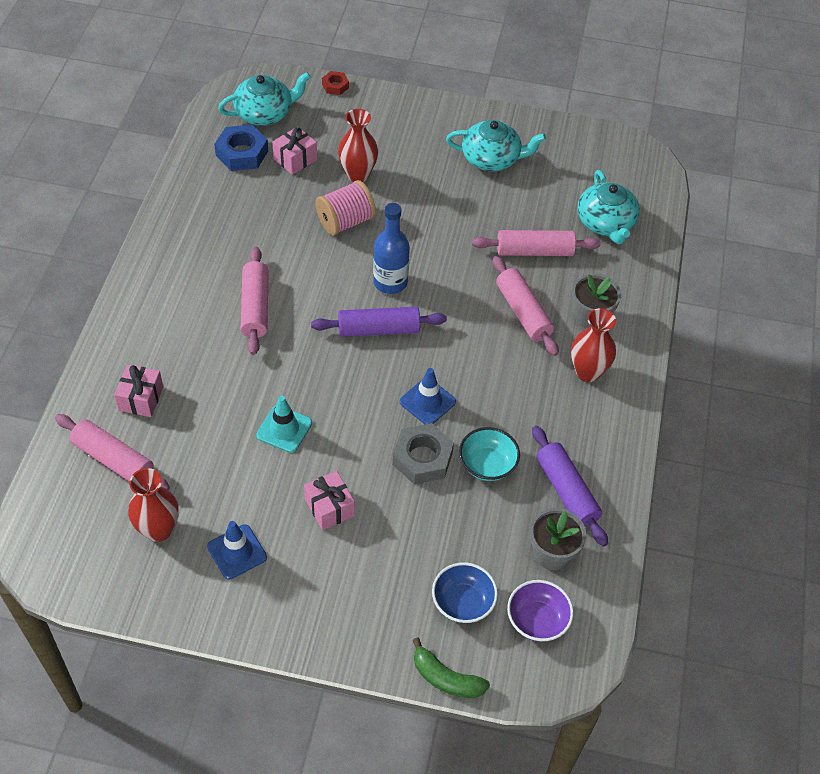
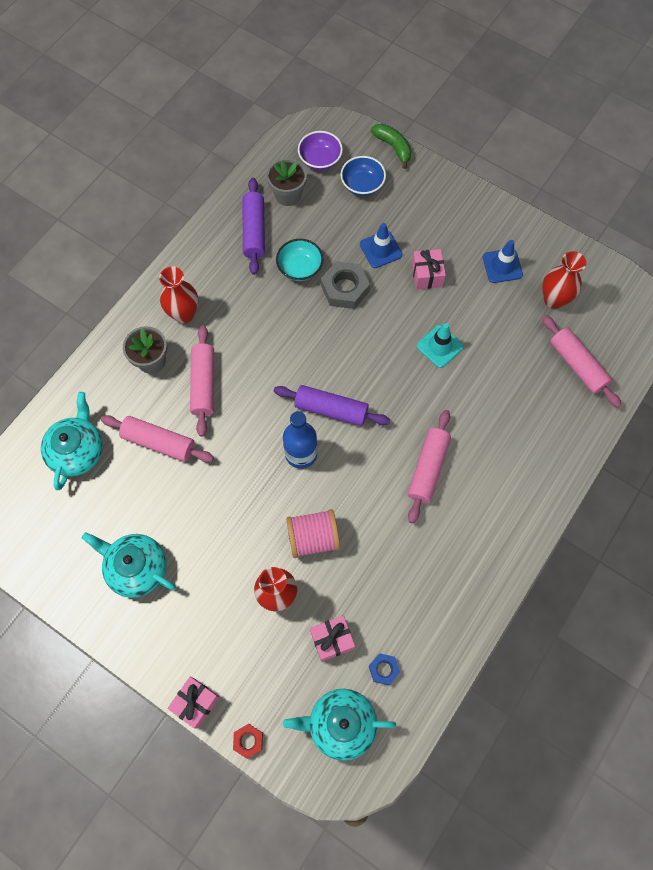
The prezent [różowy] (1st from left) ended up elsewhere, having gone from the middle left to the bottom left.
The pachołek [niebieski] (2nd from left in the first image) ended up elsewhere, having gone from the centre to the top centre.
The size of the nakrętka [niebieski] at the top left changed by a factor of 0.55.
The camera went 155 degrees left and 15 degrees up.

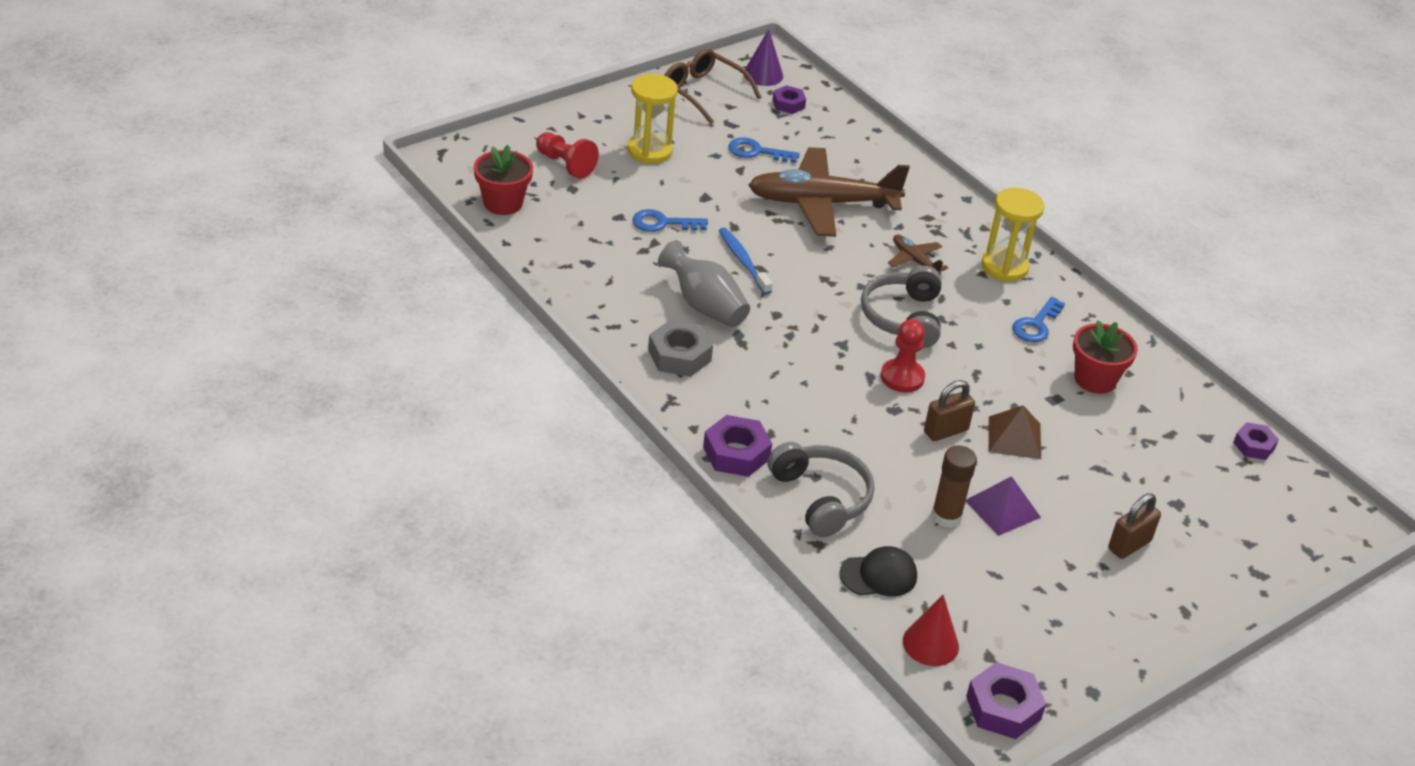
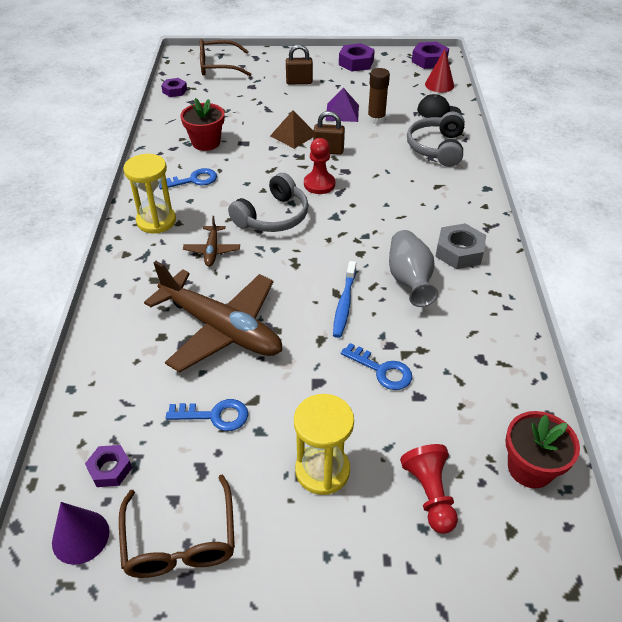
The second view gained the okulary [brązowy] (2nd from left) at the top centre.
The nakrętka [fioletowy] (1st from left in the first image) ended up elsewhere, having gone from the centre to the top centre.
The klucz [niebieski] (2nd from left) at the top centre ended up facing another way, 45 degrees counterclockwise from before.
The camera went 140 degrees left and 5 degrees up.

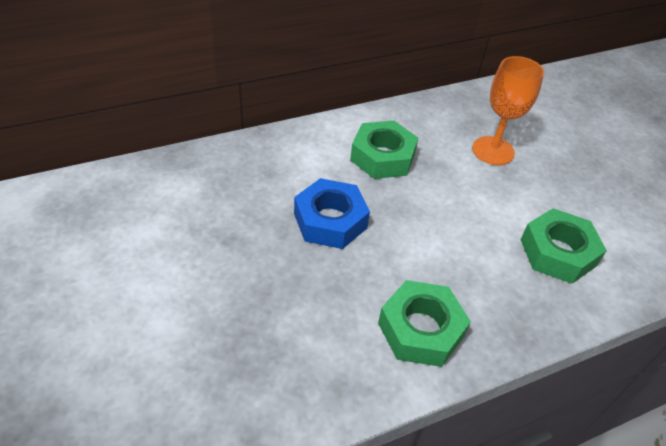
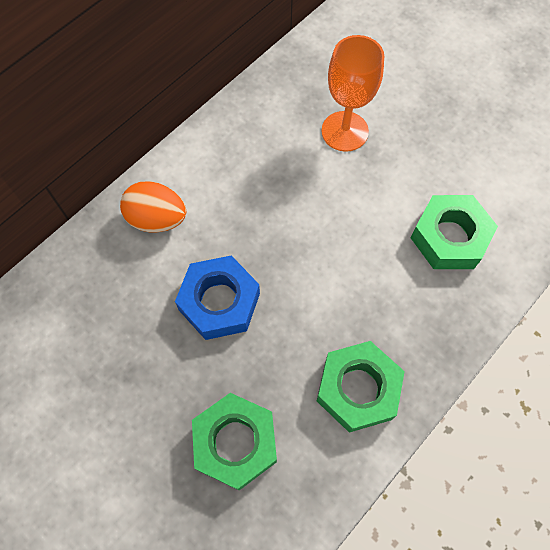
The second view gained the jajko [pomarańczowy] at the middle left.
The nakrętka [zielony] (1st from left) ended up elsewhere, having gone from the centre to the bottom centre.
The camera went 20 degrees left and 20 degrees up.

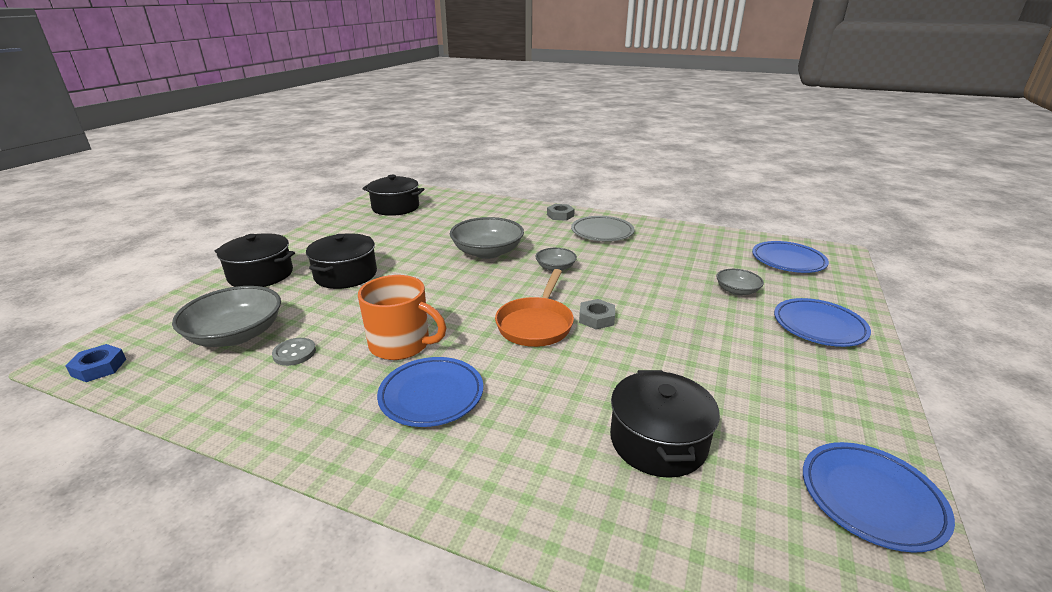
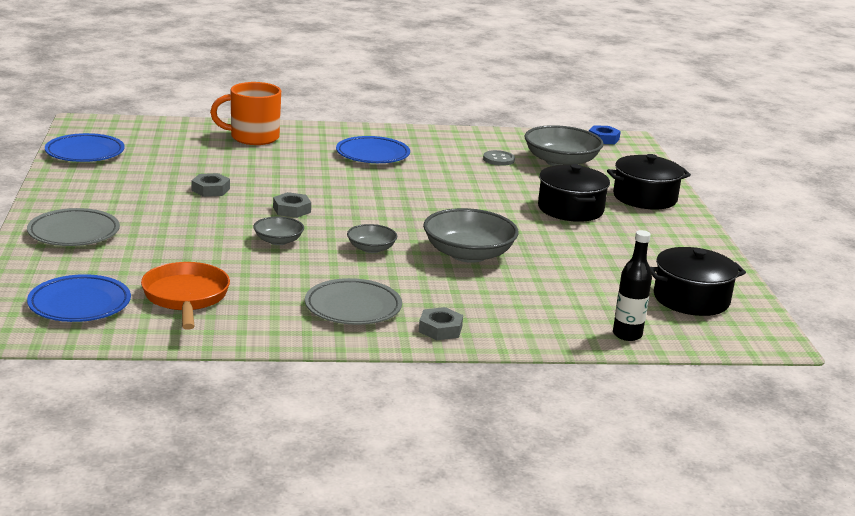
The second view lost the garnek [czarny] (4th from left) at the bottom centre.
The second view gained the nakrętka [szary] (1st from left) at the middle left.
The second view gained the butelka [czarny] at the middle right.
The kubek [pomarańczowy] ended up elsewhere, having gone from the centre to the top left.
The patelnia [pomarańczowy] ended up elsewhere, having gone from the centre to the middle left.
The miska [szary] (4th from left in the first image) ended up elsewhere, having gone from the middle right to the middle left.
What was the talerz [niebieski] (3rd from left) at the middle right turned into the talerz [szary] (1st from left) at the middle left.
The camera went 150 degrees right and 5 degrees down.

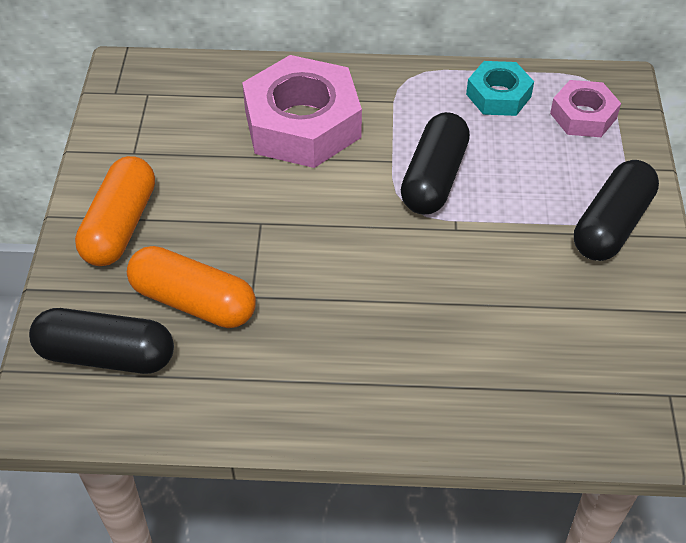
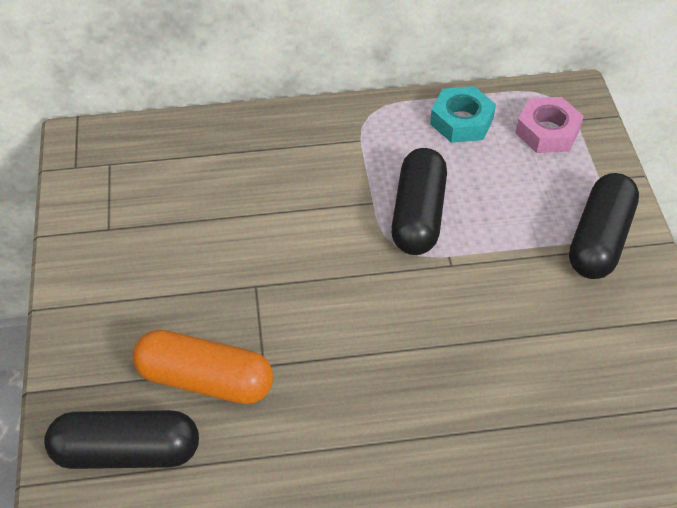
The second view lost the kapsułka [pomarańczowy] (1st from left) at the middle left.
The second view lost the nakrętka [różowy] (1st from left) at the top centre.
The camera went 10 degrees left and 0 degrees up.

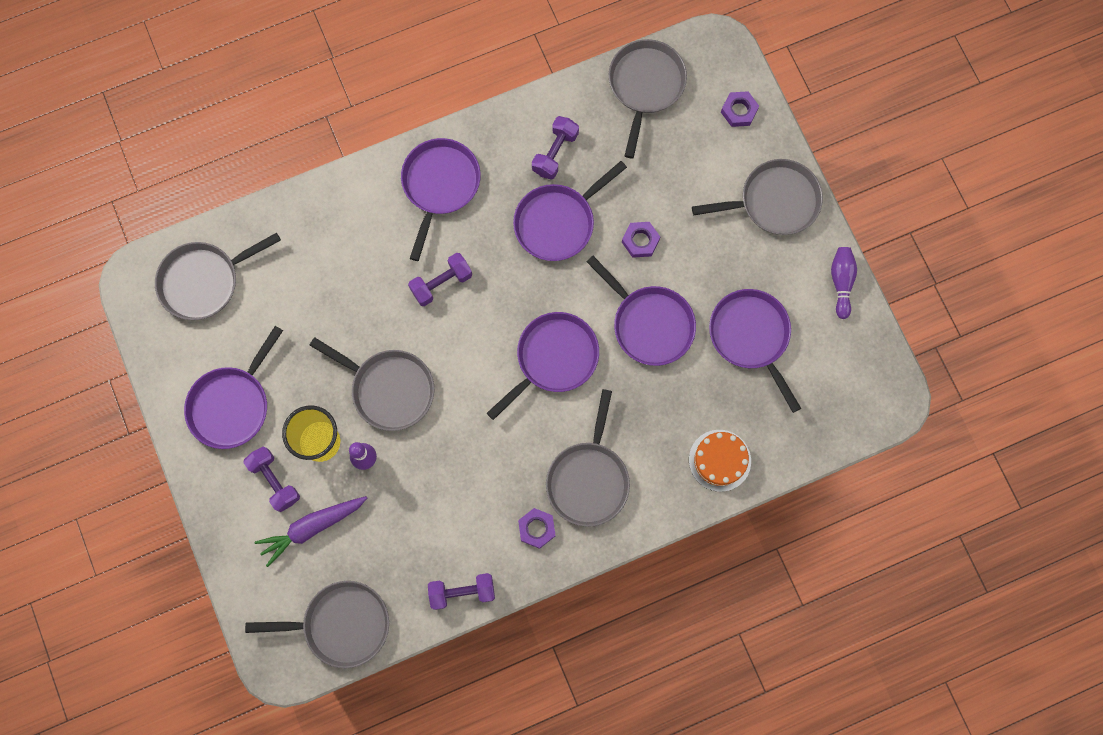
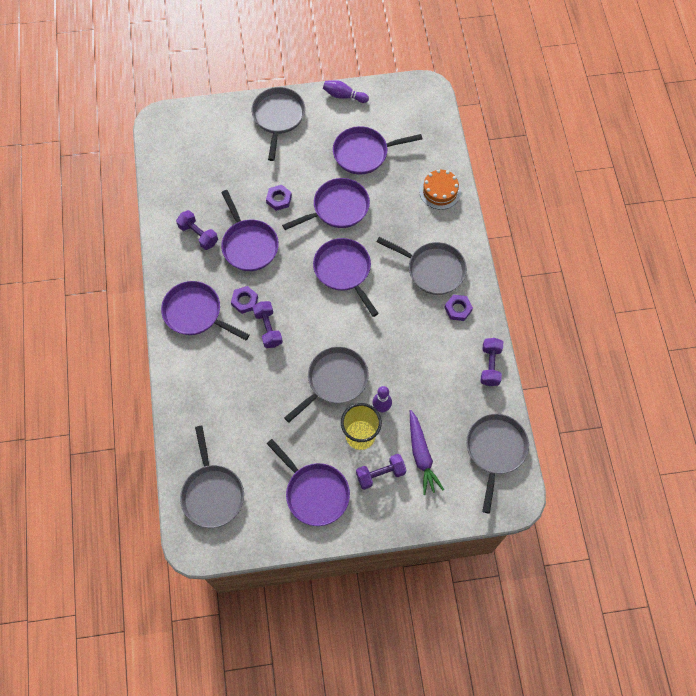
The second view lost the patelnia [szary] (5th from left) at the top centre.
The nakrętka [fioletowy] (3rd from left in the first image) ended up elsewhere, having gone from the top right to the centre.
The camera went 75 degrees left and 10 degrees down.

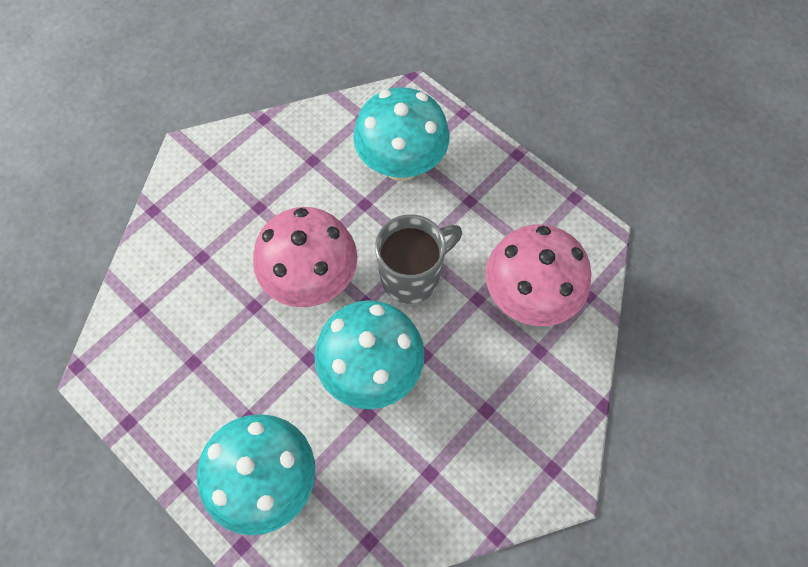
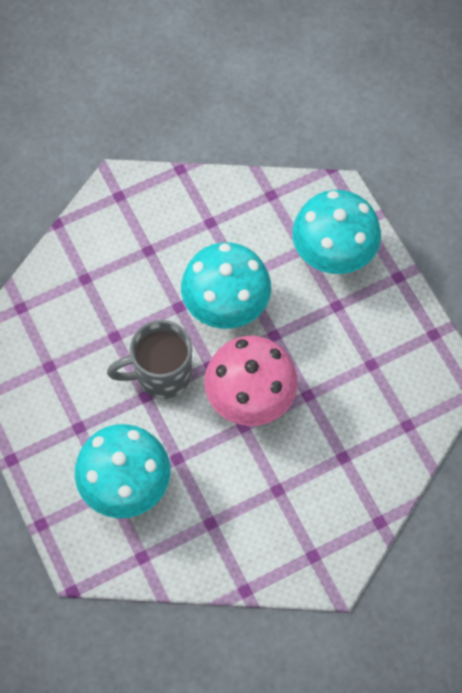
The second view lost the grzyb [różowy] (2nd from left) at the centre.
The camera went 160 degrees left and 0 degrees up.

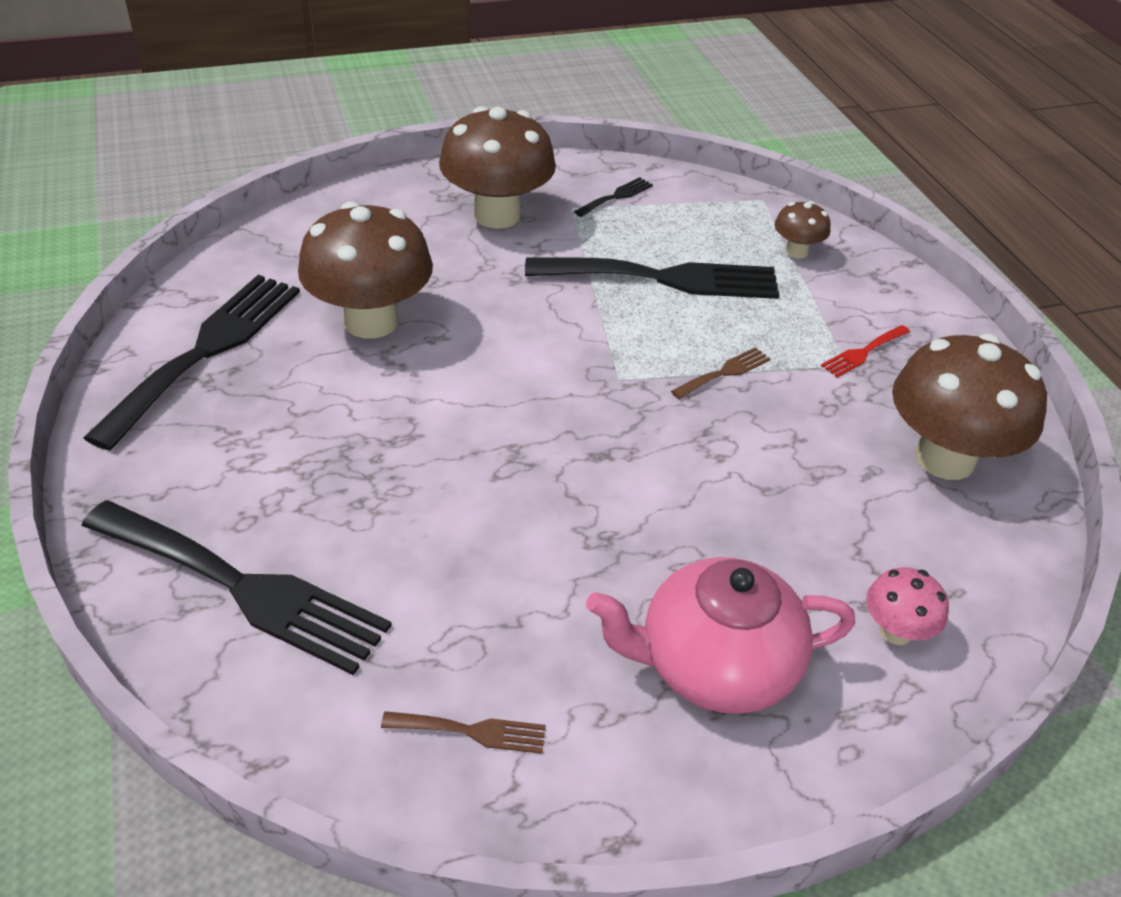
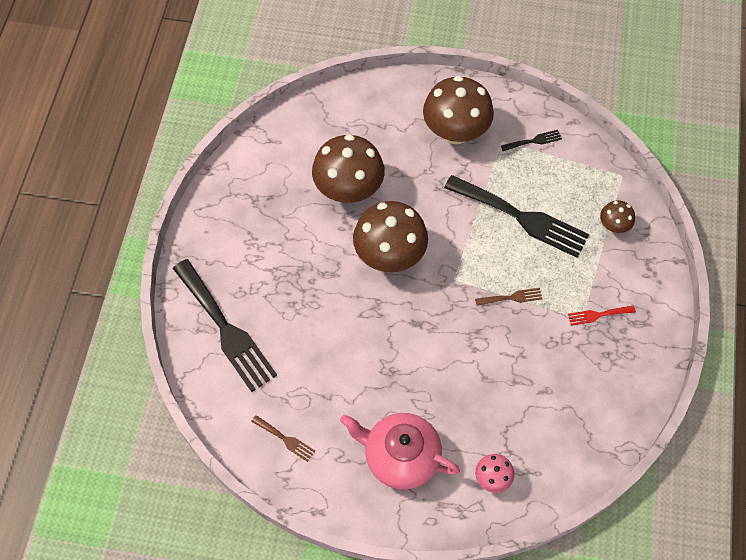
The second view lost the widelec [czarny] (1st from left) at the middle left.
The grzyb [brązowy] (4th from left in the first image) ended up elsewhere, having gone from the middle right to the centre.
The camera went 30 degrees right and 20 degrees up.

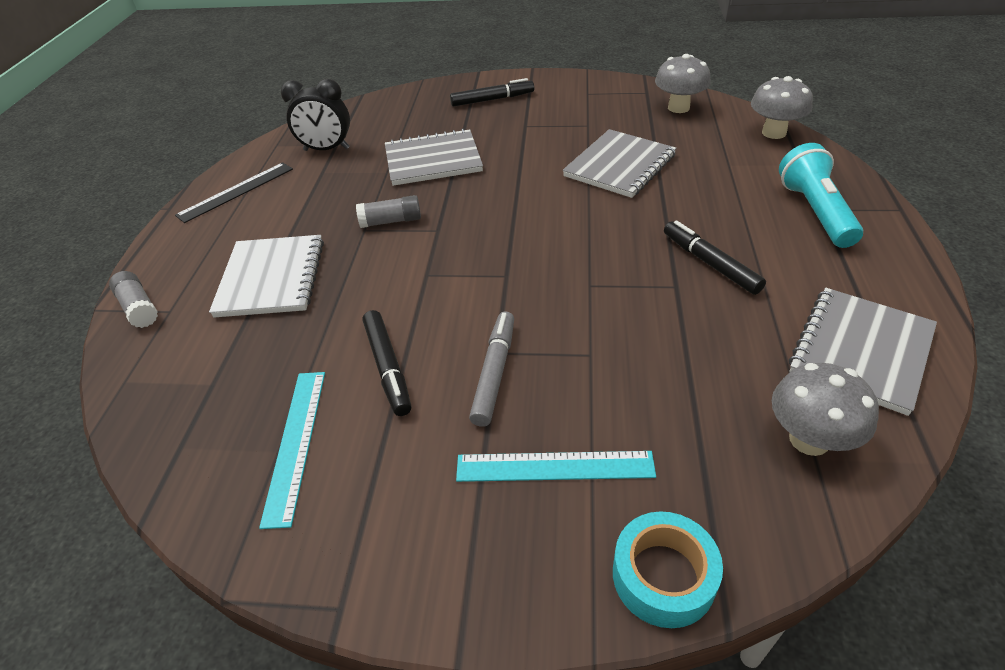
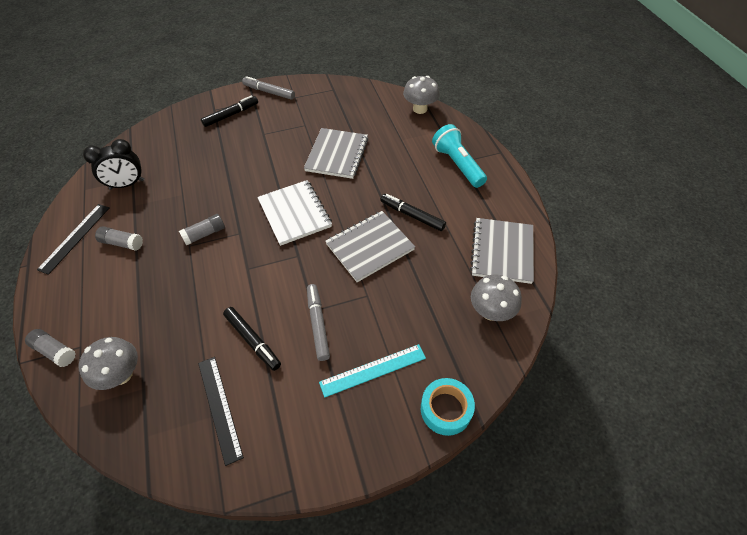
The second view gained the klej w sztyfcie [szary] (2nd from left) at the middle left.
The second view gained the flamaster [szary] (1st from left) at the top centre.
The zeszyt [biały] ended up elsewhere, having gone from the middle left to the centre.
The zeszyt [szary] (1st from left in the first image) ended up elsewhere, having gone from the top centre to the centre.
The grzyb [szary] (1st from left) ended up elsewhere, having gone from the top right to the bottom left.
What was the linijka [turkusowy] (1st from left) at the bottom left turned into the linijka [czarny] (2nd from left) at the bottom left.
The camera went 25 degrees left and 10 degrees up.

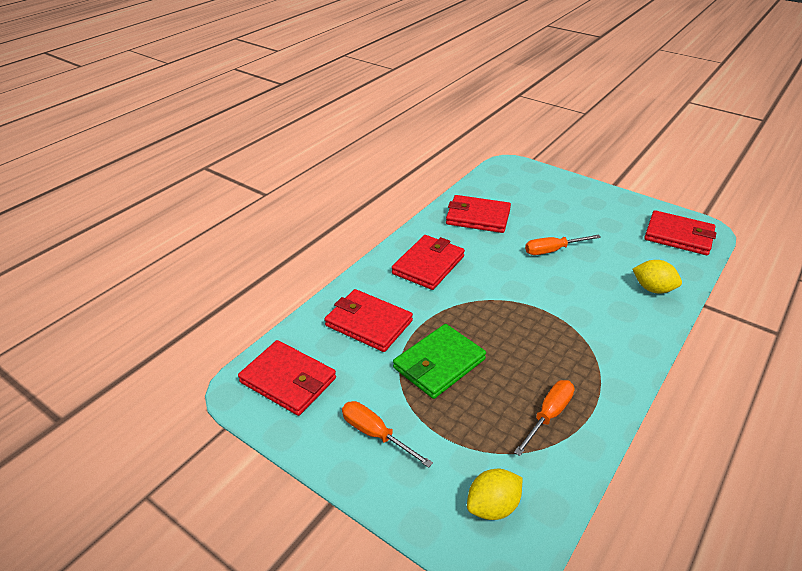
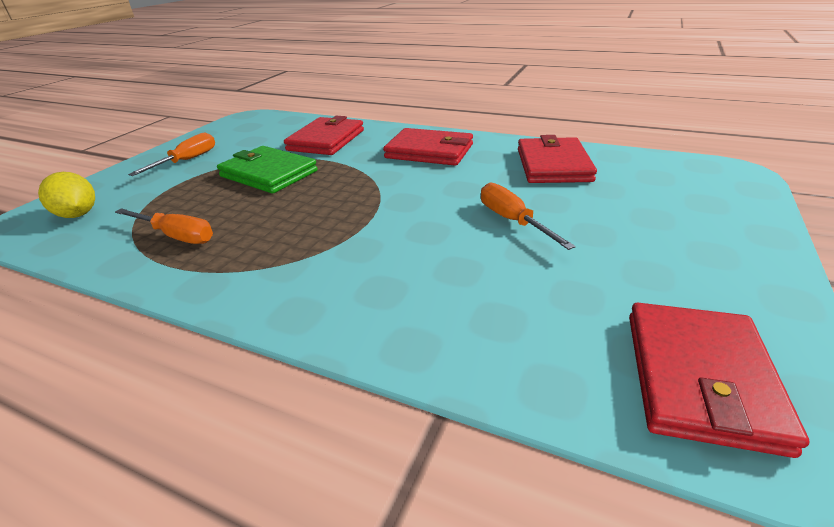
The second view lost the portfel [czerwony] (1st from left) at the centre.
The second view lost the cytryna [żółty] (2nd from left) at the middle right.
The camera went 80 degrees right and 5 degrees down.

